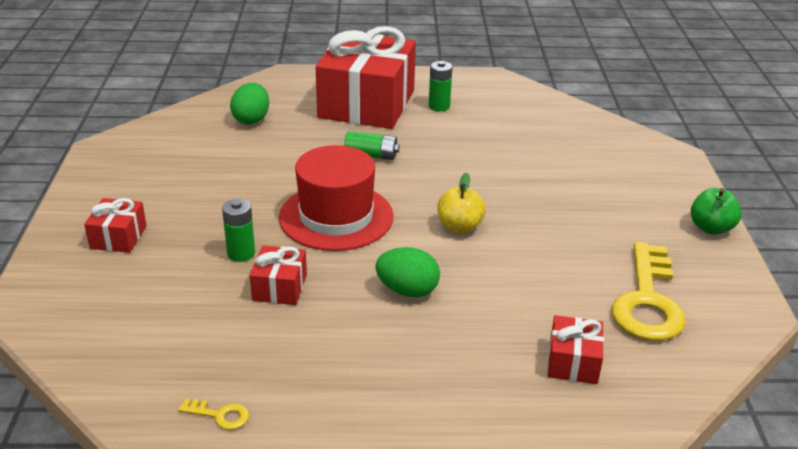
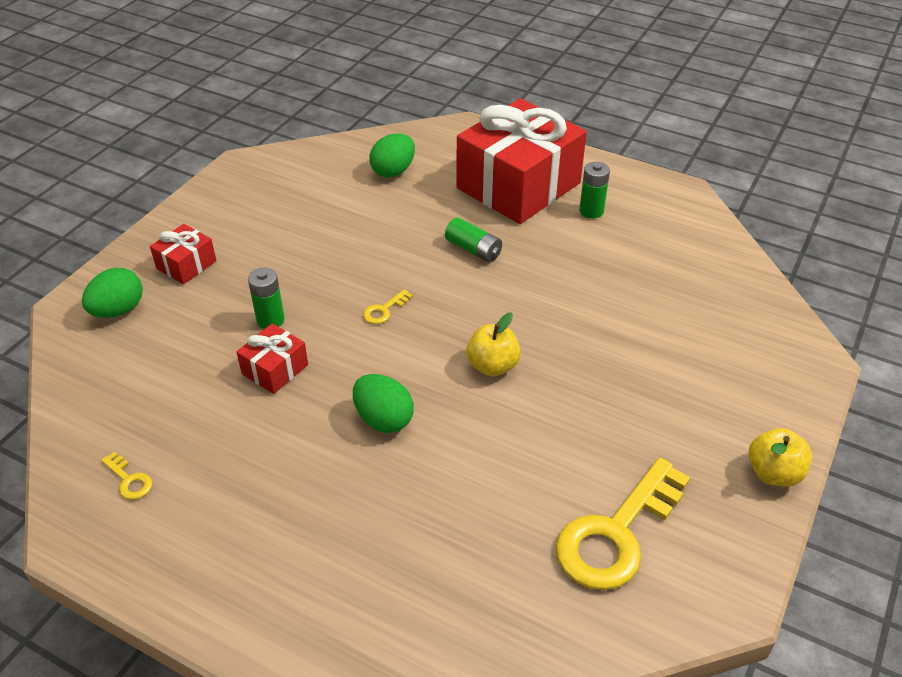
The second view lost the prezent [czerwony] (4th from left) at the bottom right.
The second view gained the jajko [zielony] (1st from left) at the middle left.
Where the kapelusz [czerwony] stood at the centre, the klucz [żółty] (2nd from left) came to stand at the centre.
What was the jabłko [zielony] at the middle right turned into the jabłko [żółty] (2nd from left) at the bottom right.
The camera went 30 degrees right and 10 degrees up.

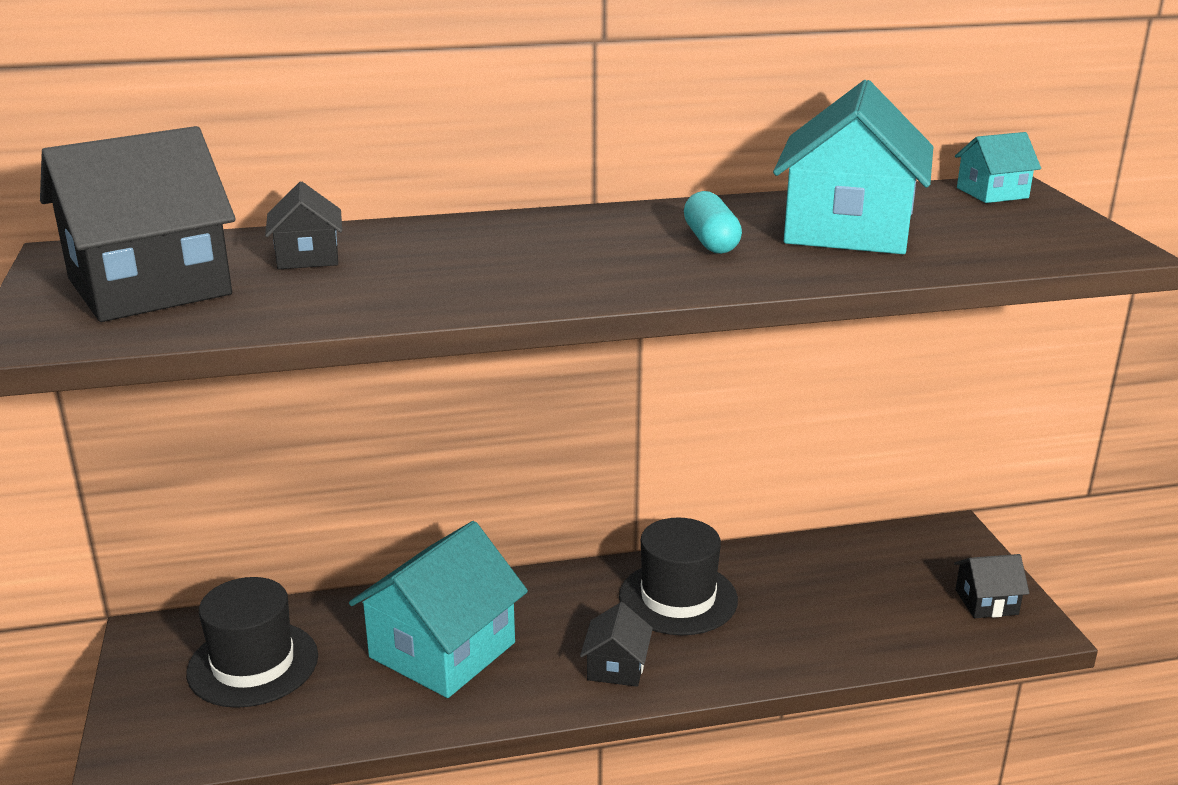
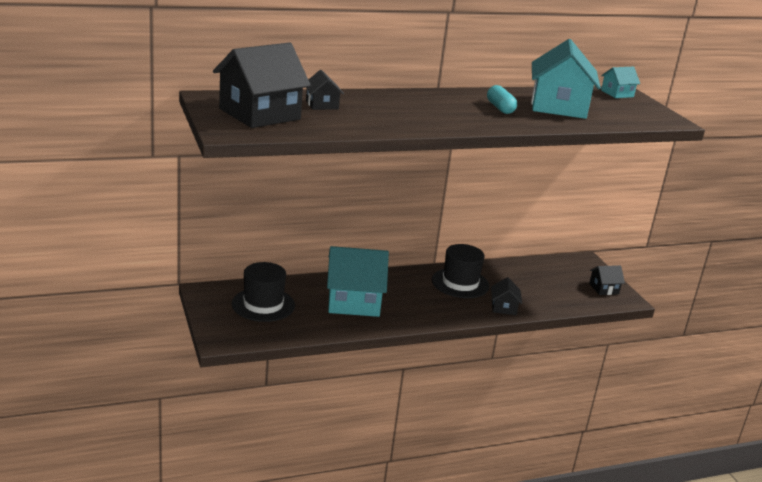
The domek [czarny] (3rd from left) ended up elsewhere, having gone from the bottom centre to the centre.
The domek [turkusowy] (1st from left) at the bottom centre ended up facing another way, 60 degrees clockwise from before.
The camera went 10 degrees left and 0 degrees up.

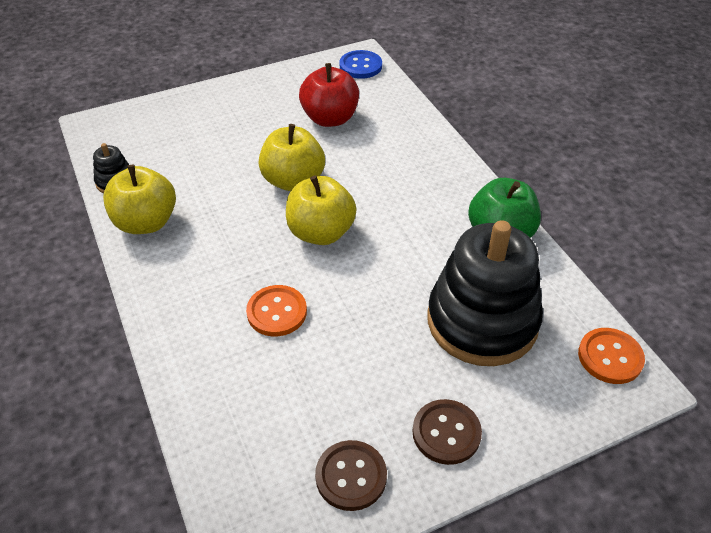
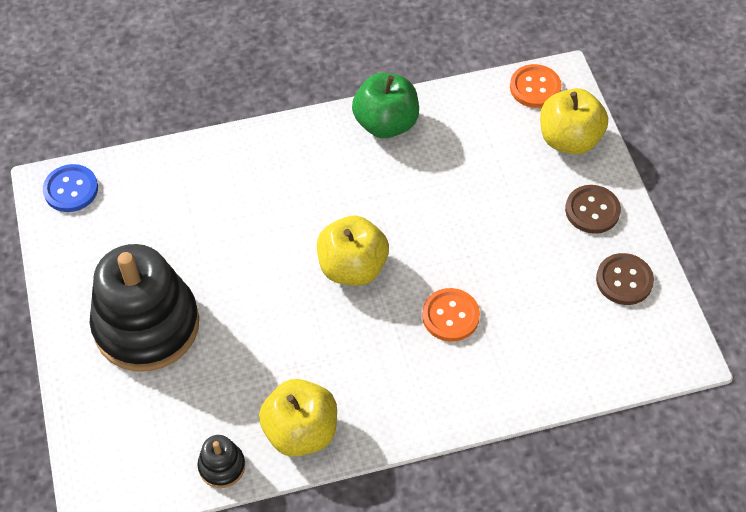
The second view lost the jabłko [czerwony] at the top centre.
The jabłko [żółty] (2nd from left in the first image) ended up elsewhere, having gone from the top centre to the top right.
The zabawka nakładanka [czarny] (2nd from left in the first image) ended up elsewhere, having gone from the middle right to the middle left.
The camera went 80 degrees left and 10 degrees up.

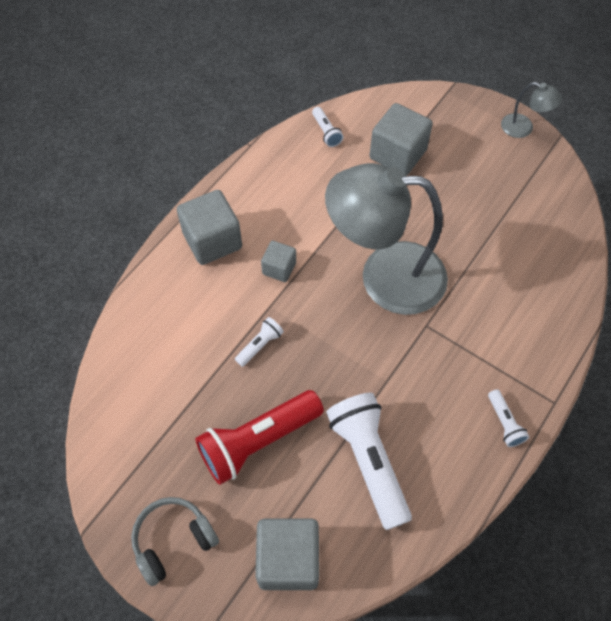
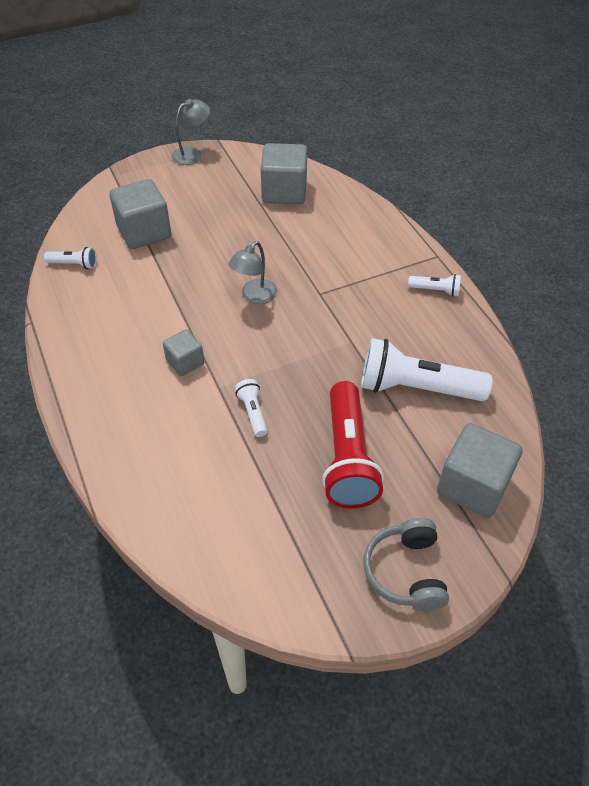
The sześcian [szary] (1st from left in the first image) ended up elsewhere, having gone from the centre to the top centre.
The size of the lampka [szary] (1st from left in the first image) at the centre changed by a factor of 0.42.
The camera went 60 degrees left and 10 degrees down.

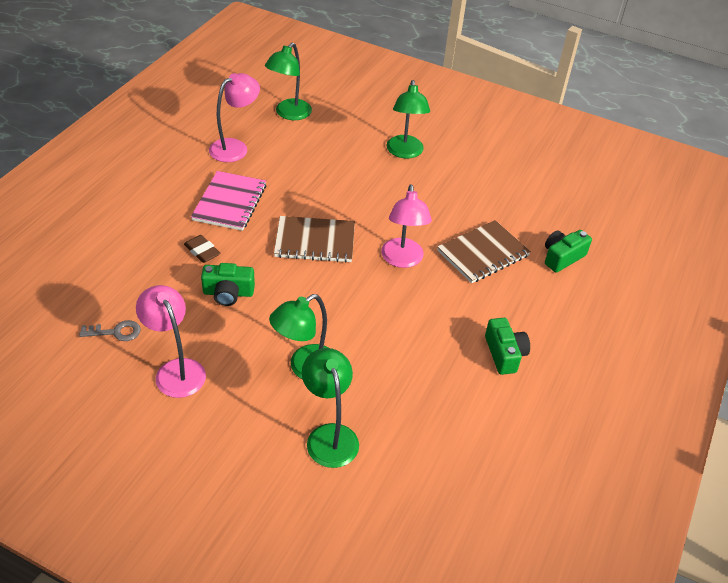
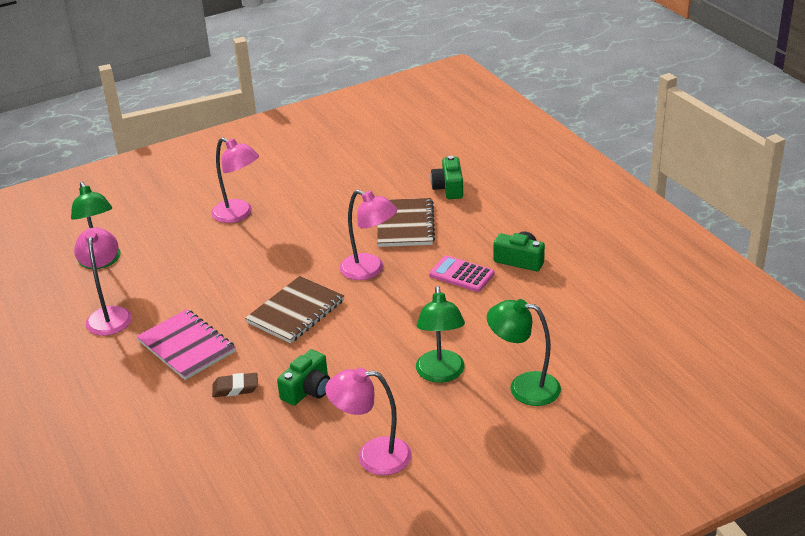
The second view lost the klucz [szary] at the middle left.
The second view gained the kalkulator [różowy] at the centre.
What was the lampka [zielony] (4th from left) at the top centre turned into the lampka [różowy] (2nd from left) at the middle left.
The camera went 50 degrees left and 10 degrees down.

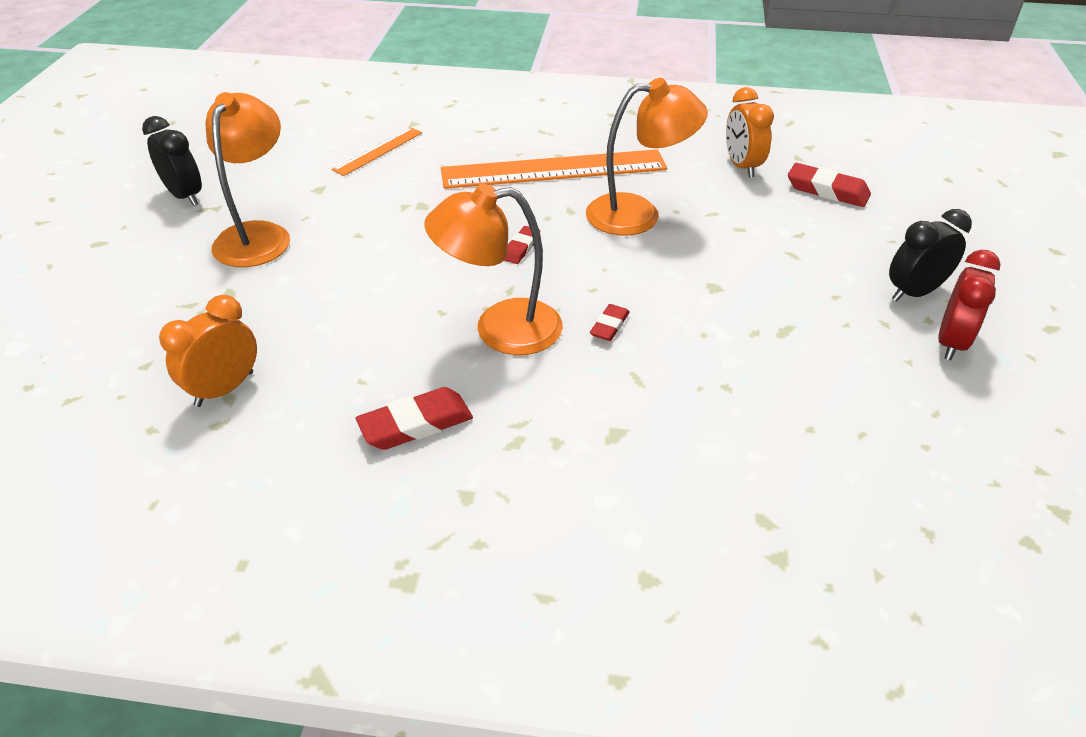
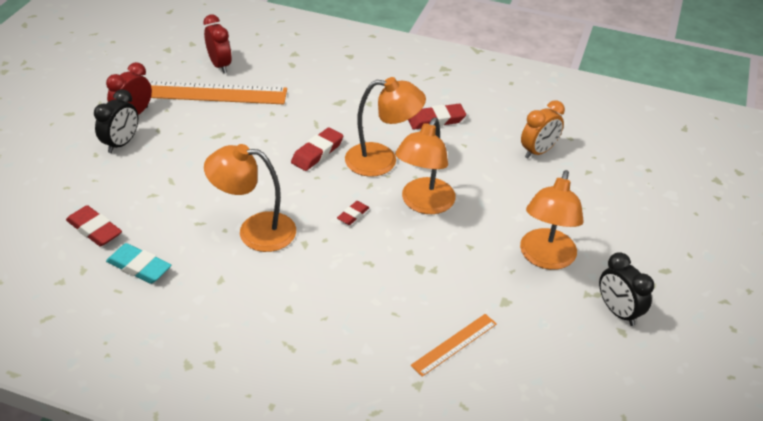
The second view gained the budzik [czerwony] (2nd from left) at the top left.
The second view gained the lampka [pomarańczowy] (3rd from left) at the centre.
The linijka [pomarańczowy] (2nd from left in the first image) ended up elsewhere, having gone from the top centre to the top left.
Where the budzik [pomarańczowy] (2nd from left) stood at the top right, the gumka do mazania [turkusowy] came to stand at the middle left.
The budzik [czarny] (2nd from left in the first image) at the middle right ended up facing another way, 45 degrees counterclockwise from before.
The size of the gumka do mazania [czerwony] (3rd from left in the first image) at the centre changed by a factor of 1.69.
The camera went 170 degrees left and 0 degrees up.

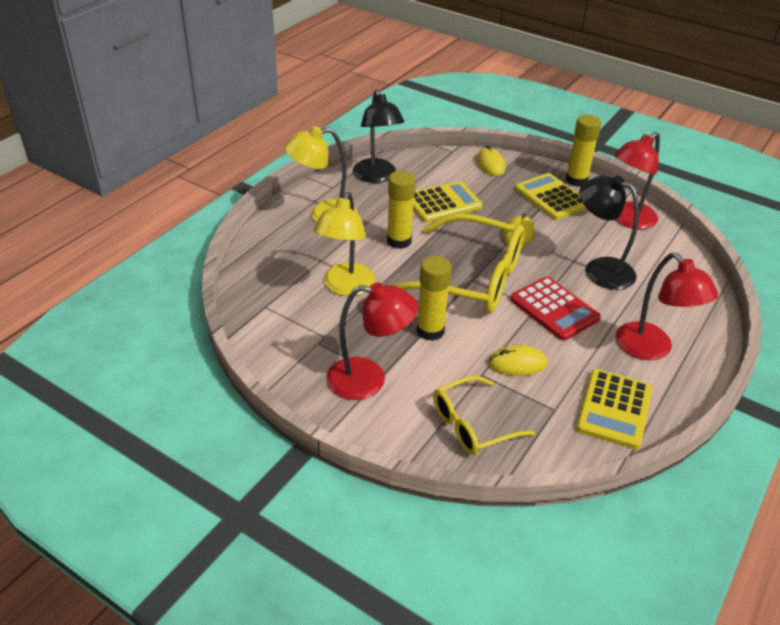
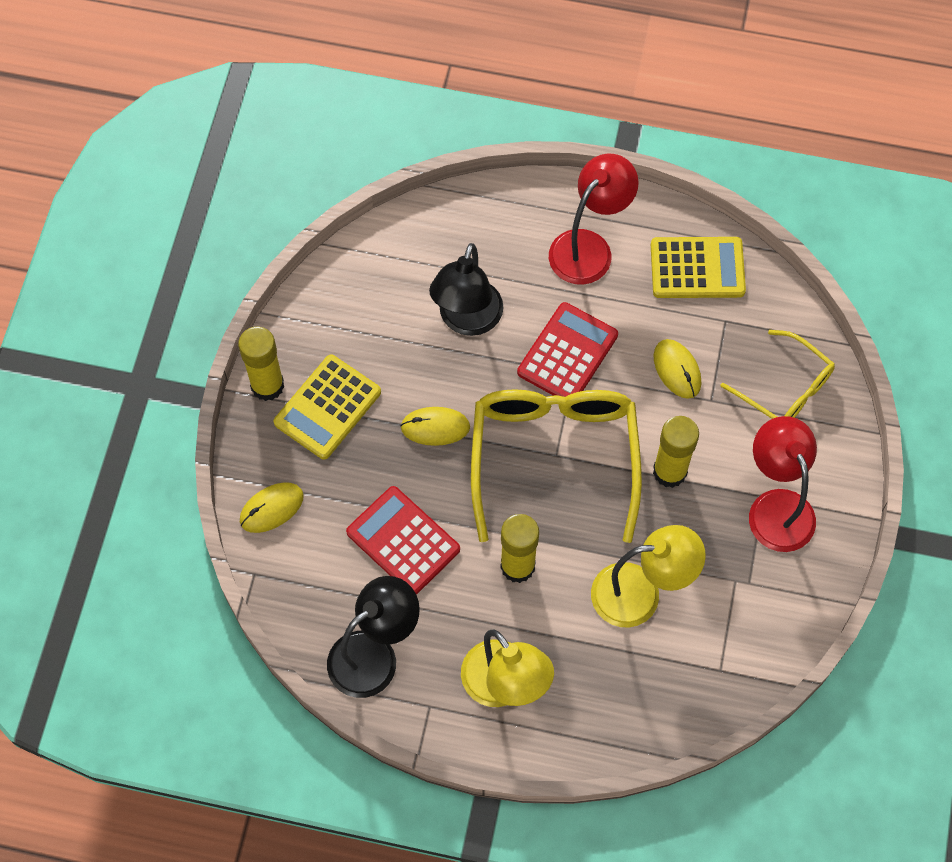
The second view lost the lampka [czerwony] (2nd from left) at the top right.
What was the kalkulator [żółty] (1st from left) at the top centre turned into the kalkulator [czerwony] (1st from left) at the centre.
The camera went 110 degrees left and 25 degrees up.

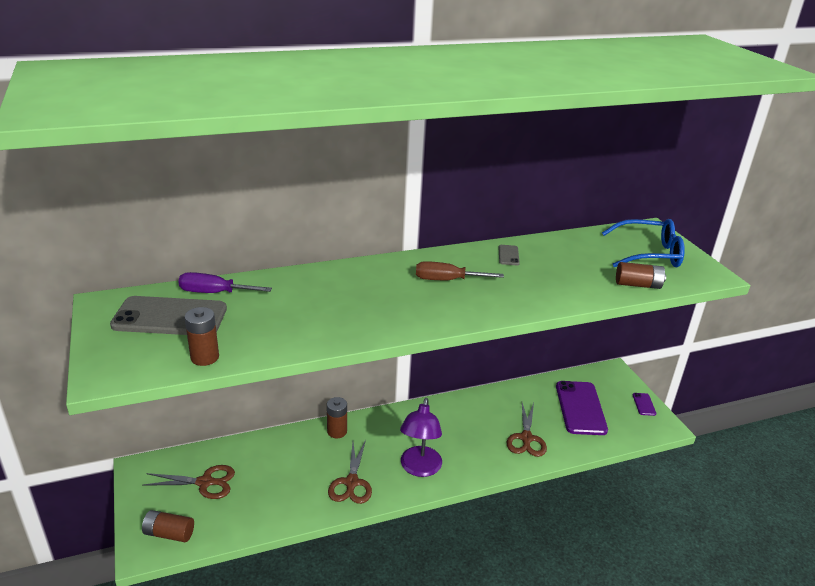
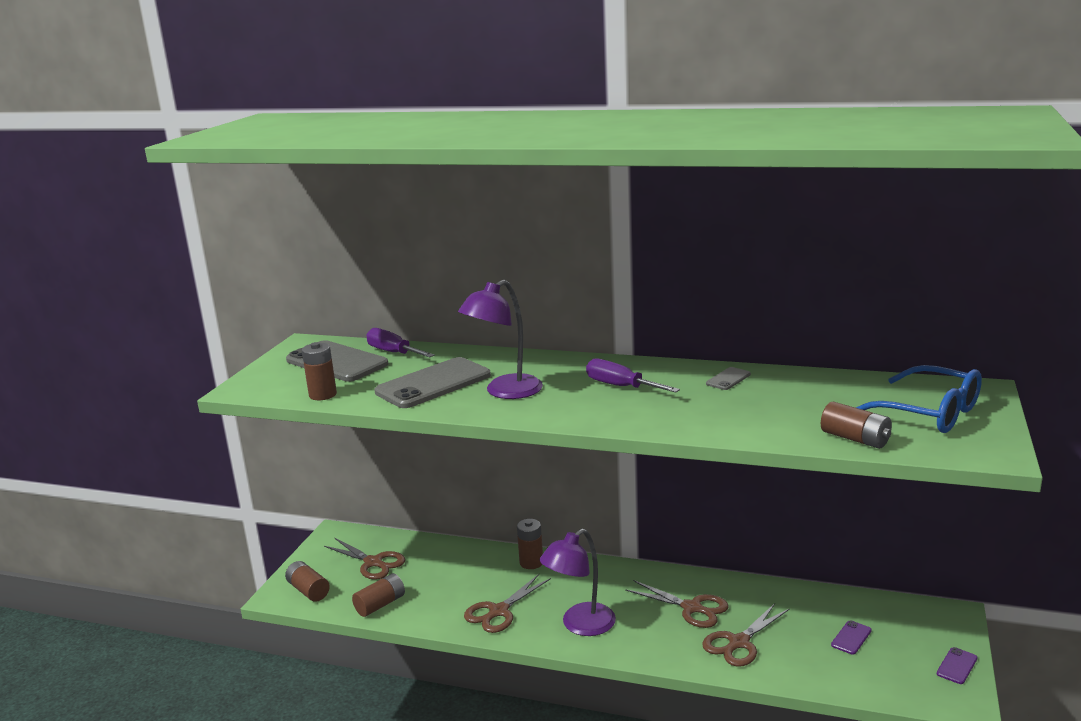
The second view gained the bateria [brązowy] (3rd from left) at the bottom centre.
The second view gained the telefon [szary] (2nd from left) at the centre.
The second view gained the lampka [fioletowy] (1st from left) at the centre.
The second view gained the nożyczki [brązowy] (3rd from left) at the bottom centre.
What was the śrubokręt [brązowy] at the centre turned into the śrubokręt [fioletowy] (2nd from left) at the centre.
The size of the telefon [fioletowy] (1st from left) at the bottom right changed by a factor of 0.43.
The camera went 40 degrees right and 10 degrees down.

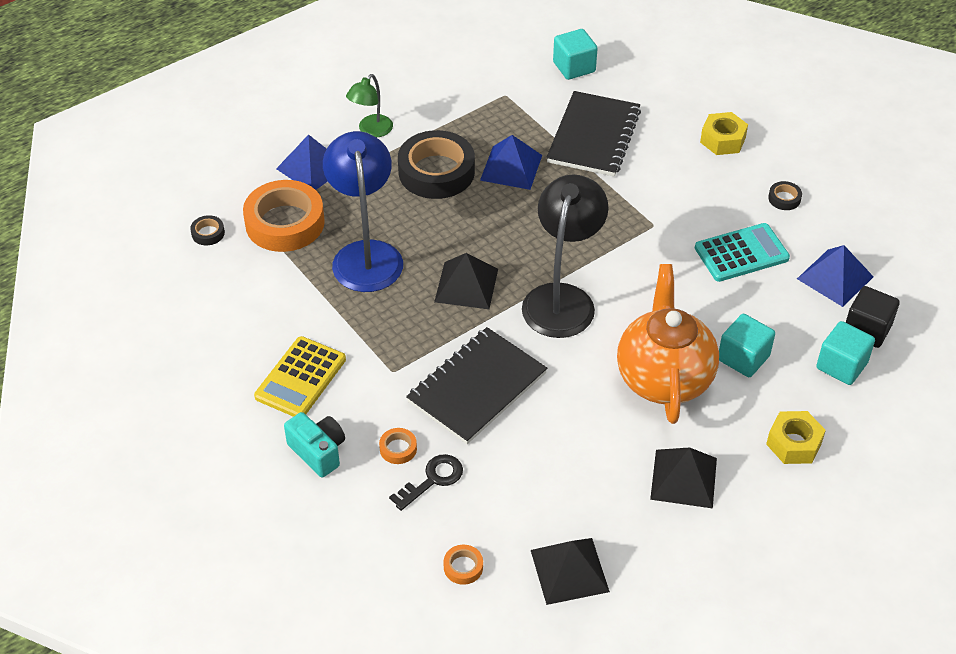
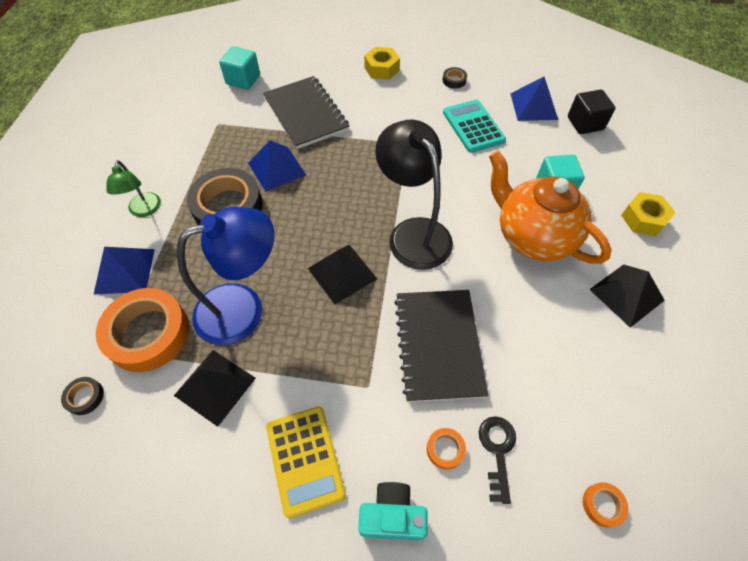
The second view lost the sześcian [turkusowy] (3rd from left) at the middle right.
The piramida [czarny] (2nd from left in the first image) ended up elsewhere, having gone from the bottom centre to the bottom left.
The lampka [niebieski] at the top centre ended up facing another way, 120 degrees clockwise from before.
The kalkulator [turkusowy] at the middle right ended up facing another way, 45 degrees counterclockwise from before.
The camera went 45 degrees left and 10 degrees up.

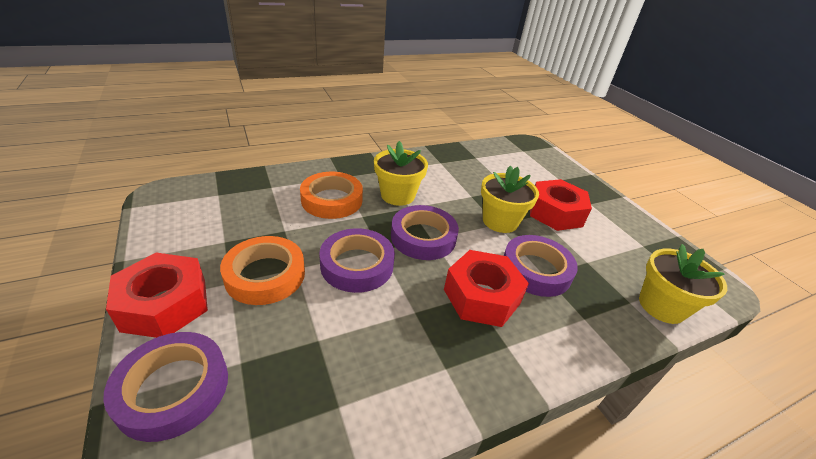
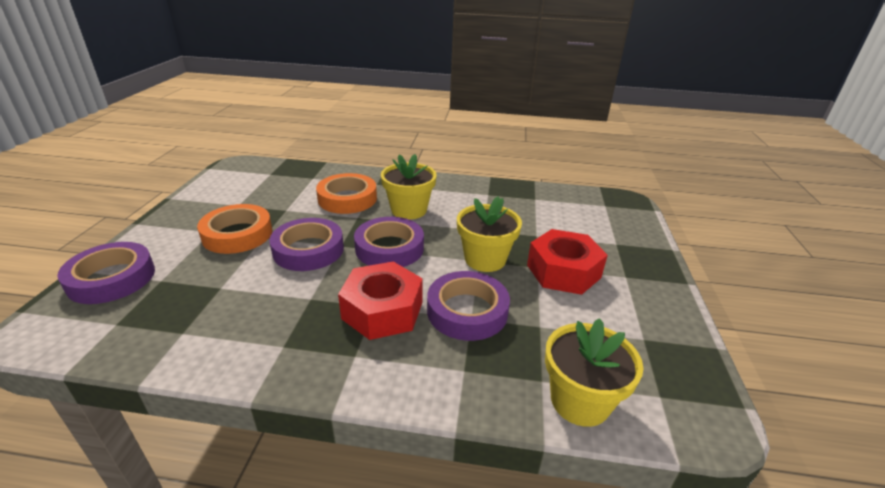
The second view lost the nakrętka [czerwony] (1st from left) at the middle left.
The camera went 35 degrees right and 5 degrees down.

